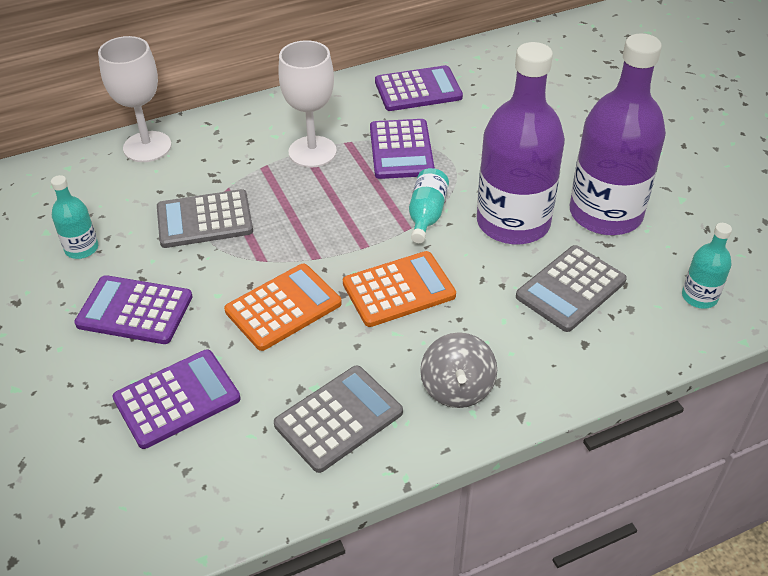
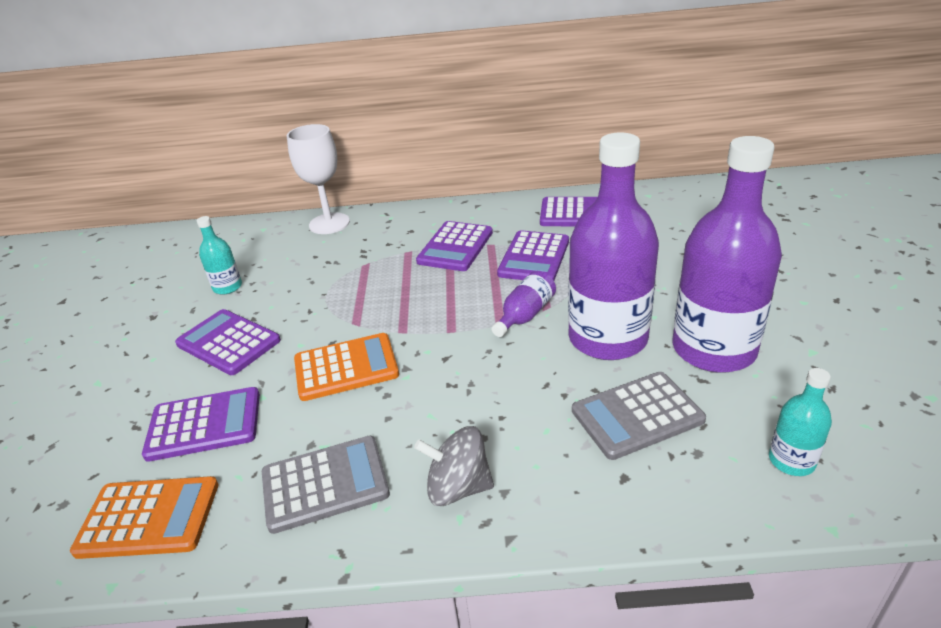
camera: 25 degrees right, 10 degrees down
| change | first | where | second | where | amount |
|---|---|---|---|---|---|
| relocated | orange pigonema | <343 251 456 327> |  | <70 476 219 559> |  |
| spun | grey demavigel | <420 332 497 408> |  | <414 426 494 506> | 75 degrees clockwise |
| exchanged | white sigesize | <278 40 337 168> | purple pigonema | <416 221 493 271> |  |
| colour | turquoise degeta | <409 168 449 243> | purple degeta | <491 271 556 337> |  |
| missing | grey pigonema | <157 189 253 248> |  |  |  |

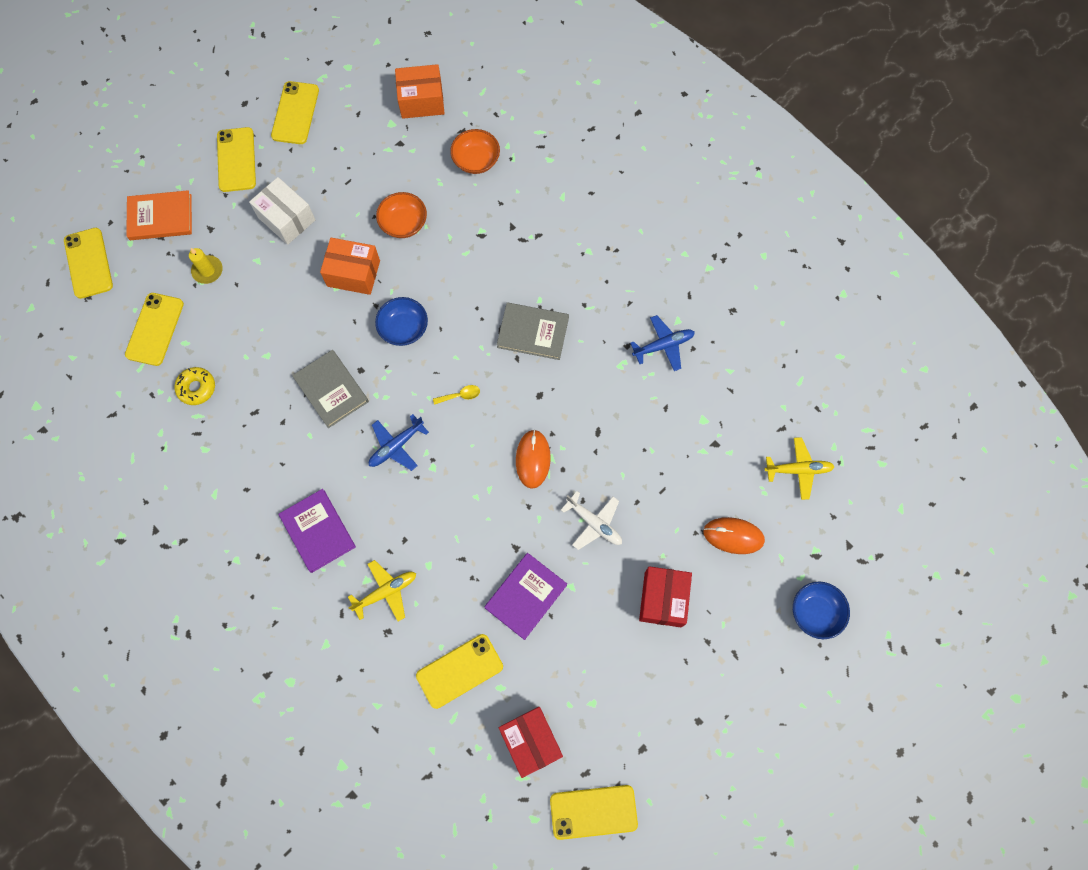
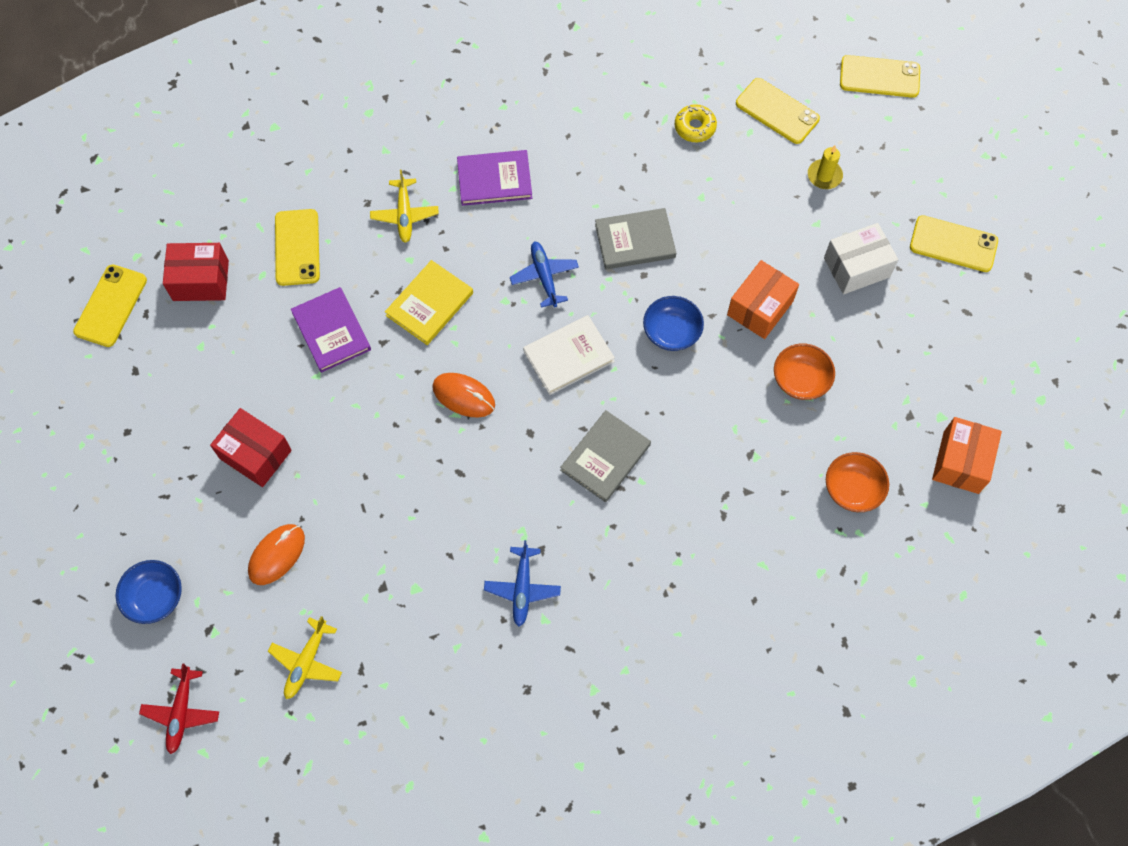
camera: 115 degrees right, 5 degrees down
| change | first | where | second | where | amount |
|---|---|---|---|---|---|
| appeared |  |  | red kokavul | <139 663 219 754> |  |
| appeared |  |  | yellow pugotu | <385 260 473 345> |  |
| exchanged | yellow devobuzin | <433 385 480 405> | white pugotu | <523 315 615 395> |  |
| missing | orange pugotu | <126 190 192 240> |  |  |  |
| missing | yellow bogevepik | <271 81 319 144> |  |  |  |
| missing | white kokavul | <561 491 622 550> |  |  |  |

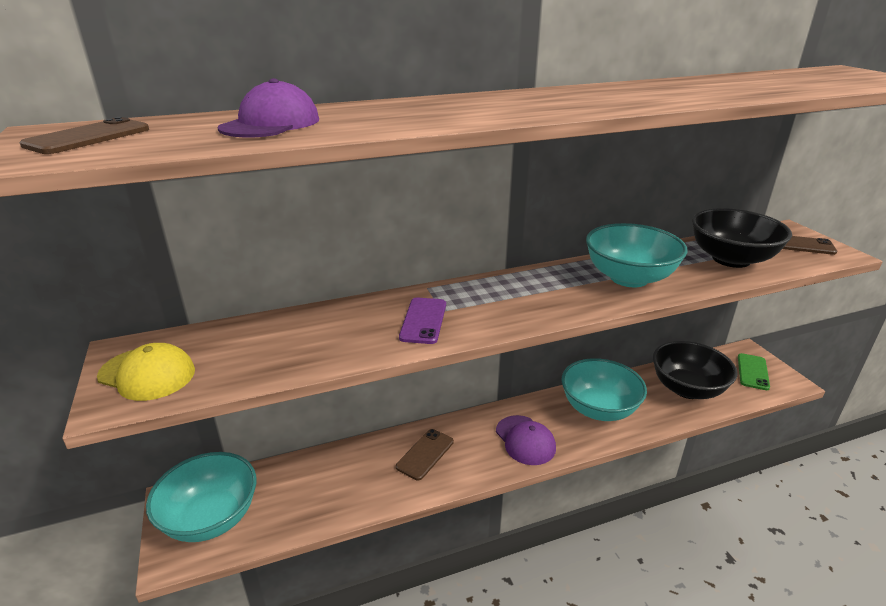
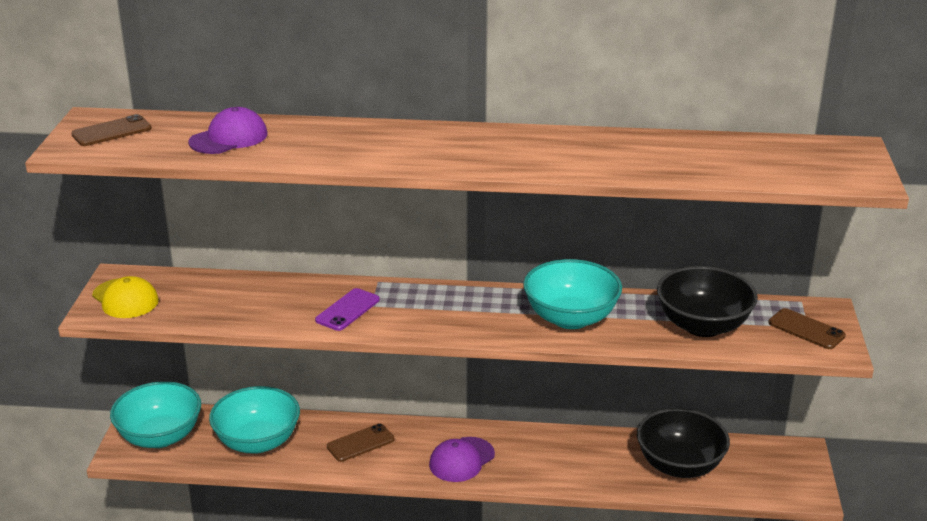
camera: 25 degrees right, 0 degrees up
| change | first | where | second | where | amount |
|---|---|---|---|---|---|
| relocated | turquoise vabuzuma | <561 358 647 421> |  | <209 386 300 454> |  |
| spun | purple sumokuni | <496 415 556 465> |  | <429 437 495 482> | 45 degrees clockwise |
| missing | green bogevepik | <738 353 770 390> |  |  |  |

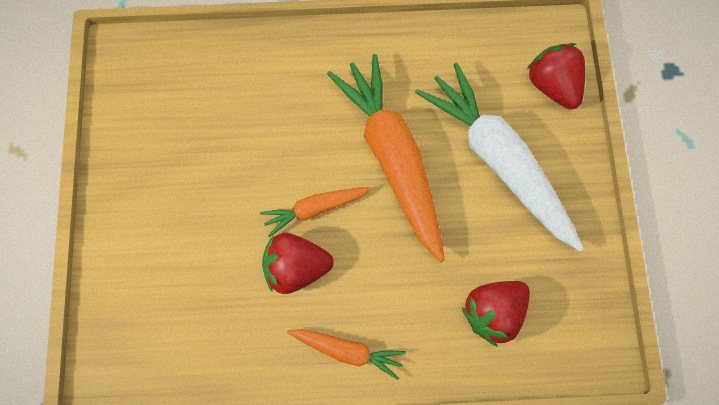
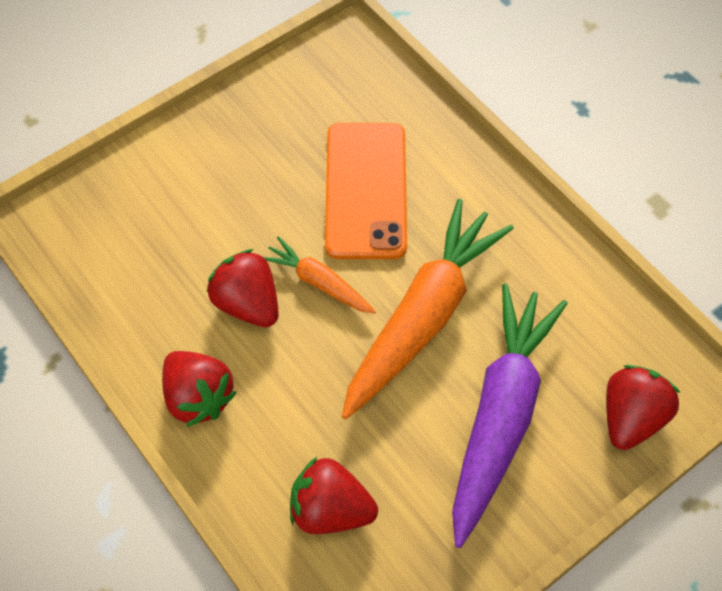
camera: 55 degrees right, 10 degrees down
| change | first | where | second | where | amount |
|---|---|---|---|---|---|
| exchanged | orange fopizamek | <287 329 406 380> | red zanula | <162 351 237 427> |  |
| appeared |  |  | orange bogevepik | <325 123 407 259> |  |
| colour | white fopizamek | <415 63 584 251> | purple fopizamek | <452 284 568 548> |  |

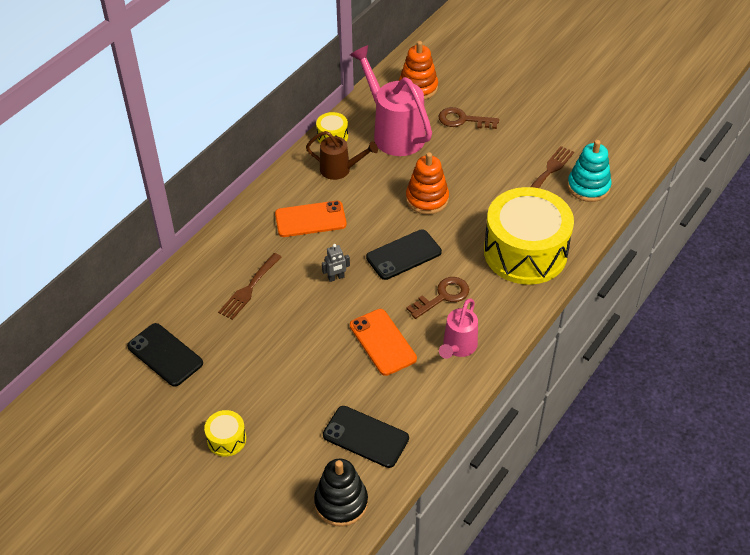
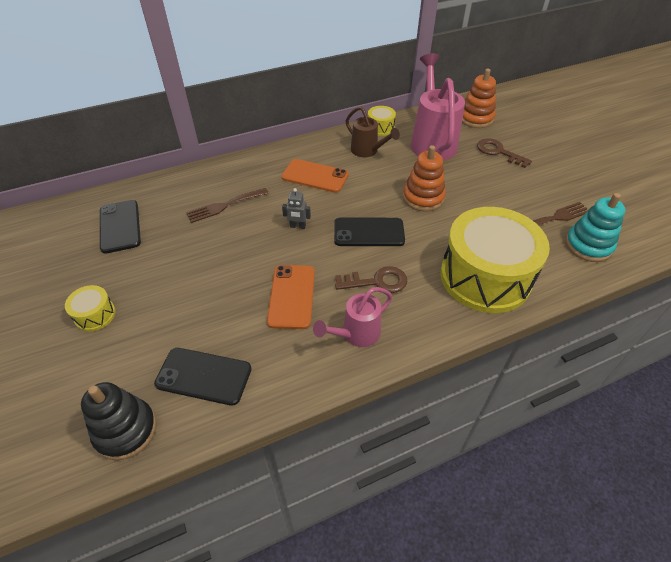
camera: 30 degrees right, 0 degrees up
| change | first | where | second | where | amount |
|---|---|---|---|---|---|
| spun | black bogevepik | <323 406 409 468> |  | <154 348 252 406> | 45 degrees counterclockwise |

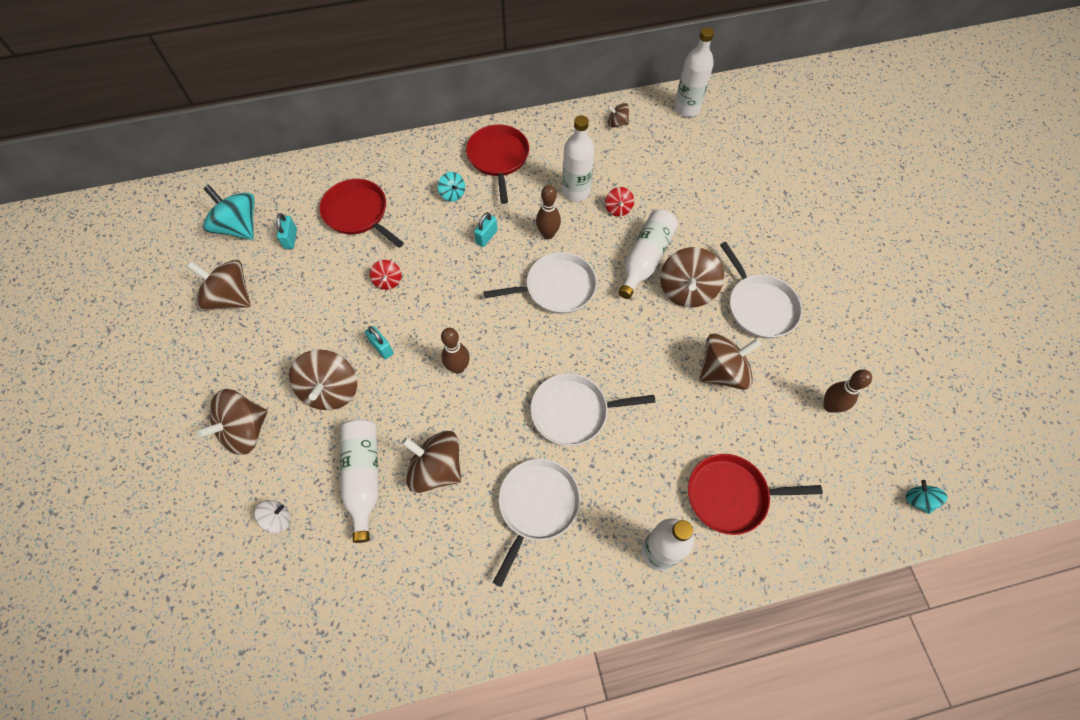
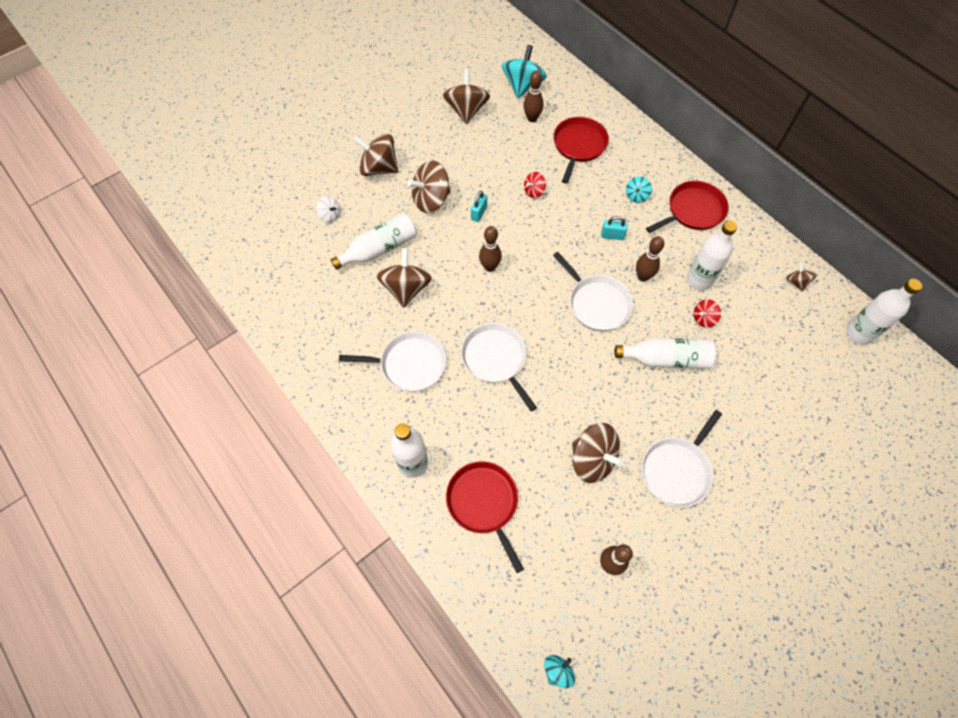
camera: 65 degrees right, 0 degrees up
| change | first | where | second | where | amount |
|---|---|---|---|---|---|
| exchanged | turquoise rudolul | <276 213 297 249> | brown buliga | <523 70 544 122> |  |
| missing | brown demavigel | <660 247 724 308> |  |  |  |

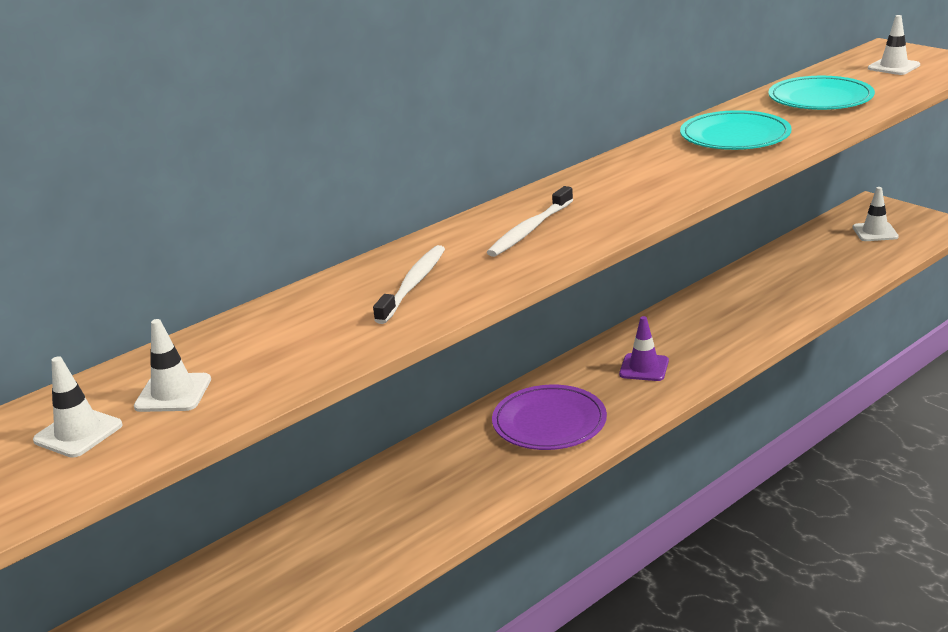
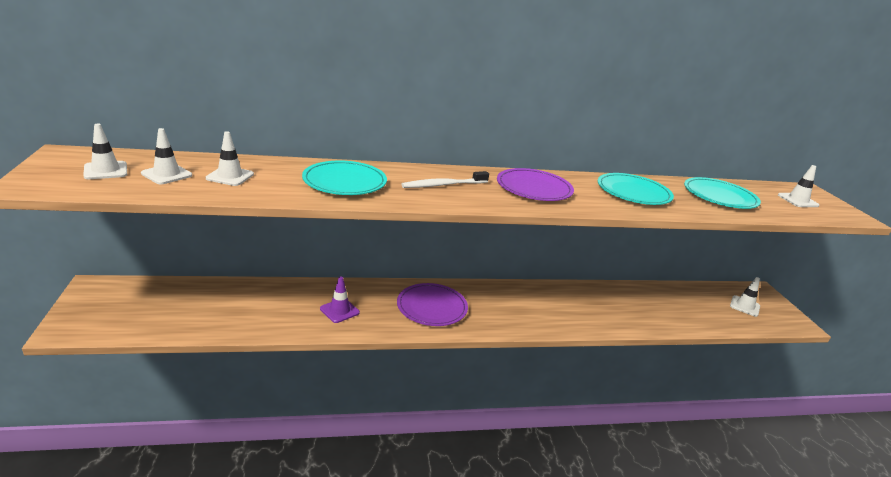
camera: 25 degrees right, 0 degrees up
| change | first | where | second | where | amount |
|---|---|---|---|---|---|
| appeared |  |  | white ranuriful | <206 131 254 186> |  |
| exchanged | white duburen | <373 245 445 324> | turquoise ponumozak | <302 160 387 195> |  |
| relocated | purple ranuriful | <619 316 669 381> |  | <320 276 360 323> |  |
| appeared |  |  | purple ponumozak | <497 168 574 201> |  |

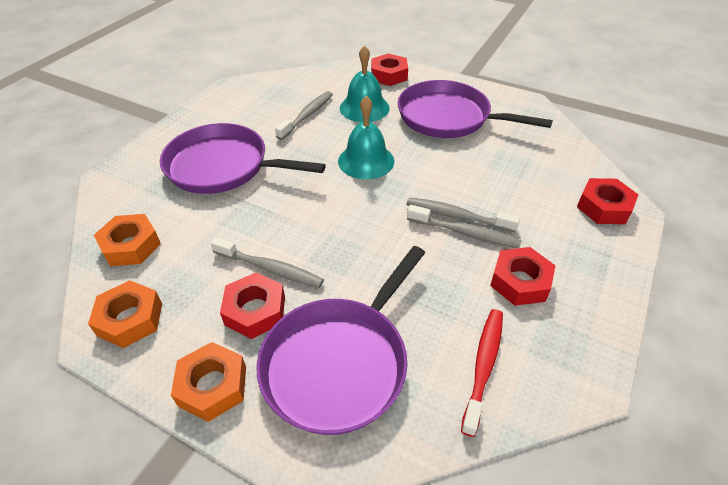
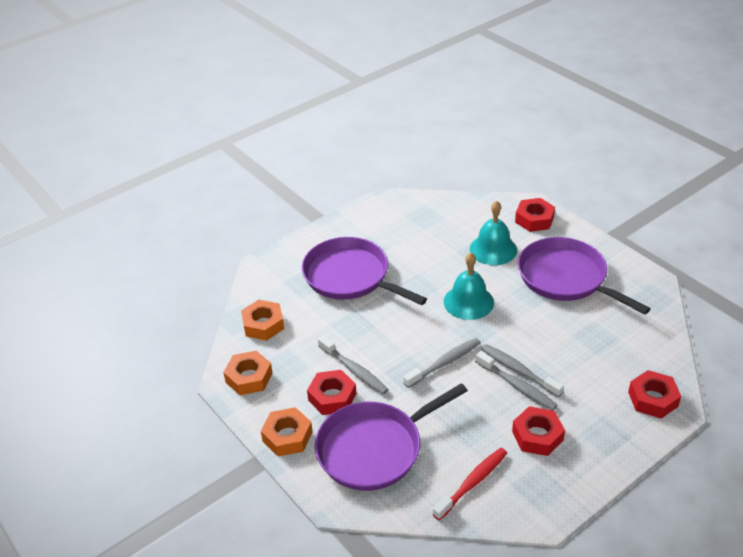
camera: 25 degrees right, 5 degrees down
| change | first | where | second | where | amount |
|---|---|---|---|---|---|
| relocated | grey duburen | <275 91 333 140> |  | <403 338 481 388> |  |

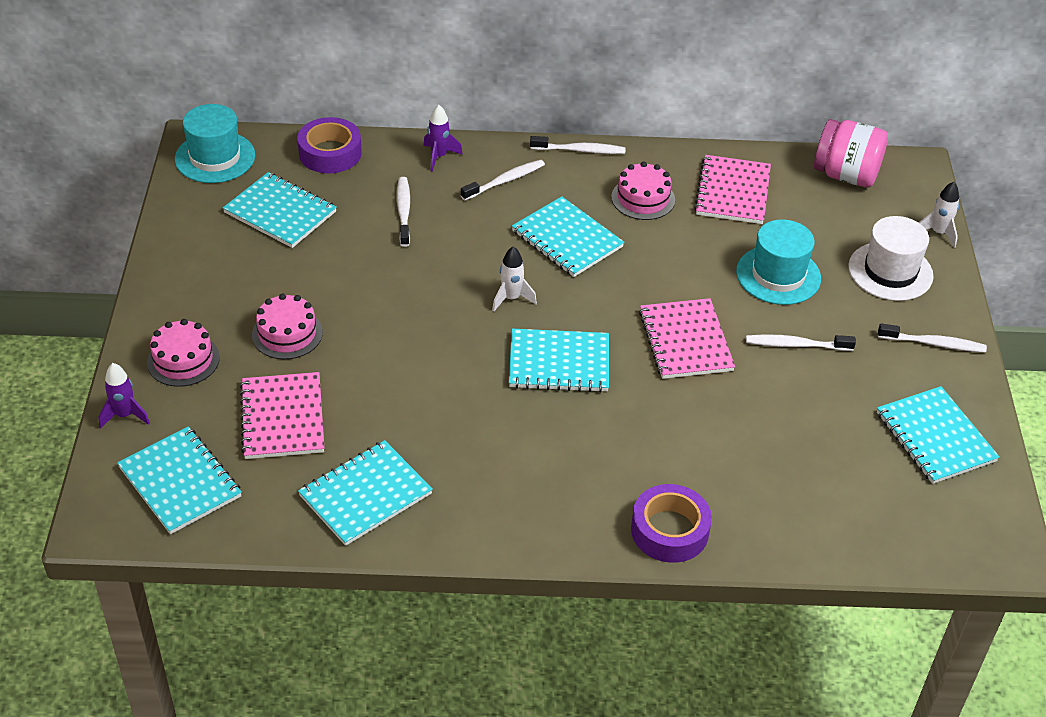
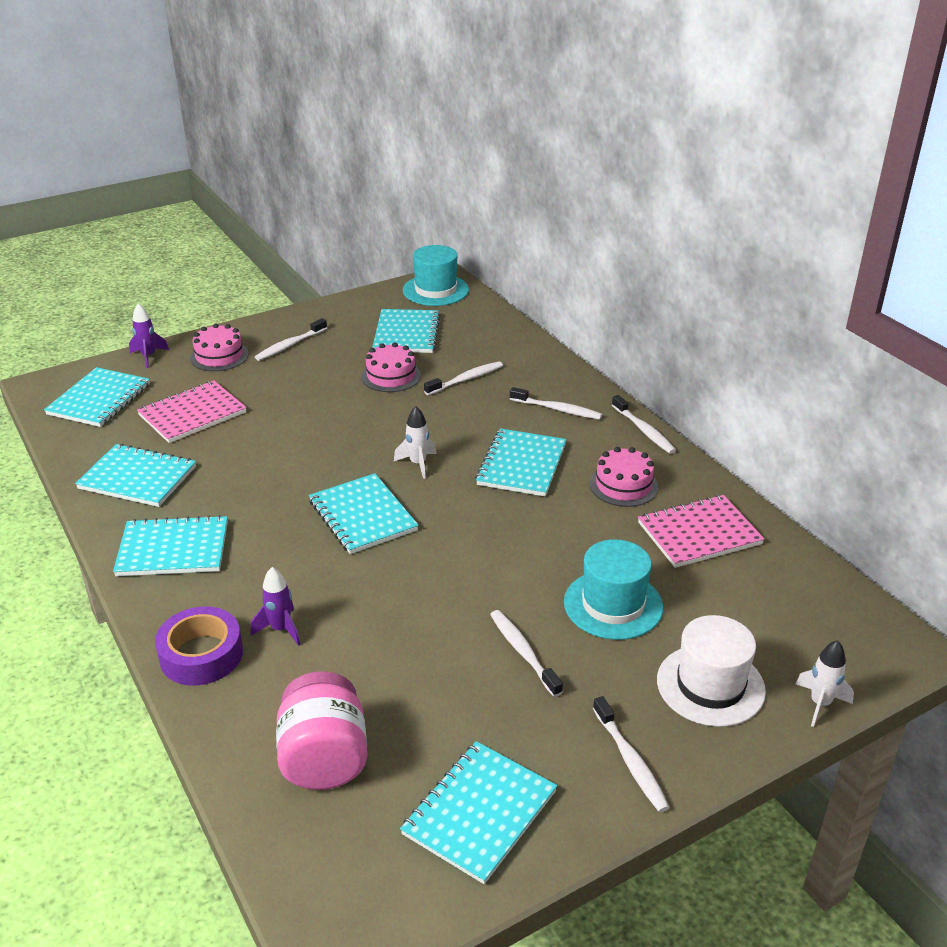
camera: 60 degrees right, 10 degrees down
| change | first | where | second | where | amount |
|---|---|---|---|---|---|
| appeared |  |  | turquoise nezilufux | <113 515 228 576> |  |
| relocated | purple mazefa | <423 105 463 171> |  | <251 567 300 646> |  |
| appeared |  |  | white duburen | <255 318 327 361> |  |
| relocated | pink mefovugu | <814 119 888 188> |  | <276 671 367 790> |  |
| relocated | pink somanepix | <252 294 323 359> |  | <361 343 421 392> |  |
| missing | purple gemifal | <298 117 362 173> |  |  |  |
| missing | pink nezilufux | <639 298 735 379> |  |  |  |

